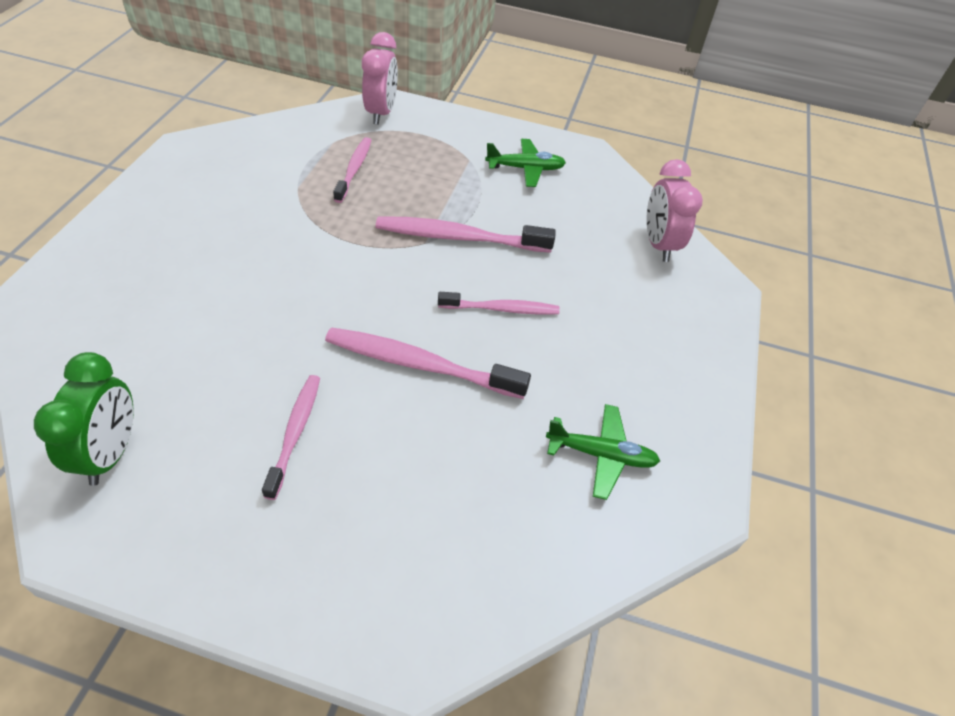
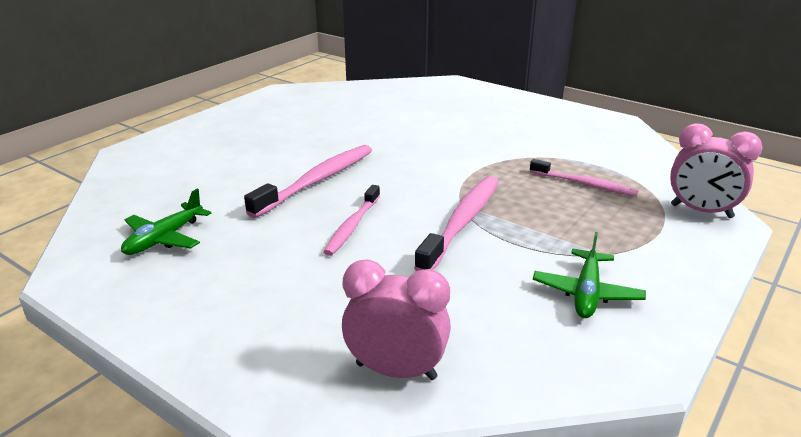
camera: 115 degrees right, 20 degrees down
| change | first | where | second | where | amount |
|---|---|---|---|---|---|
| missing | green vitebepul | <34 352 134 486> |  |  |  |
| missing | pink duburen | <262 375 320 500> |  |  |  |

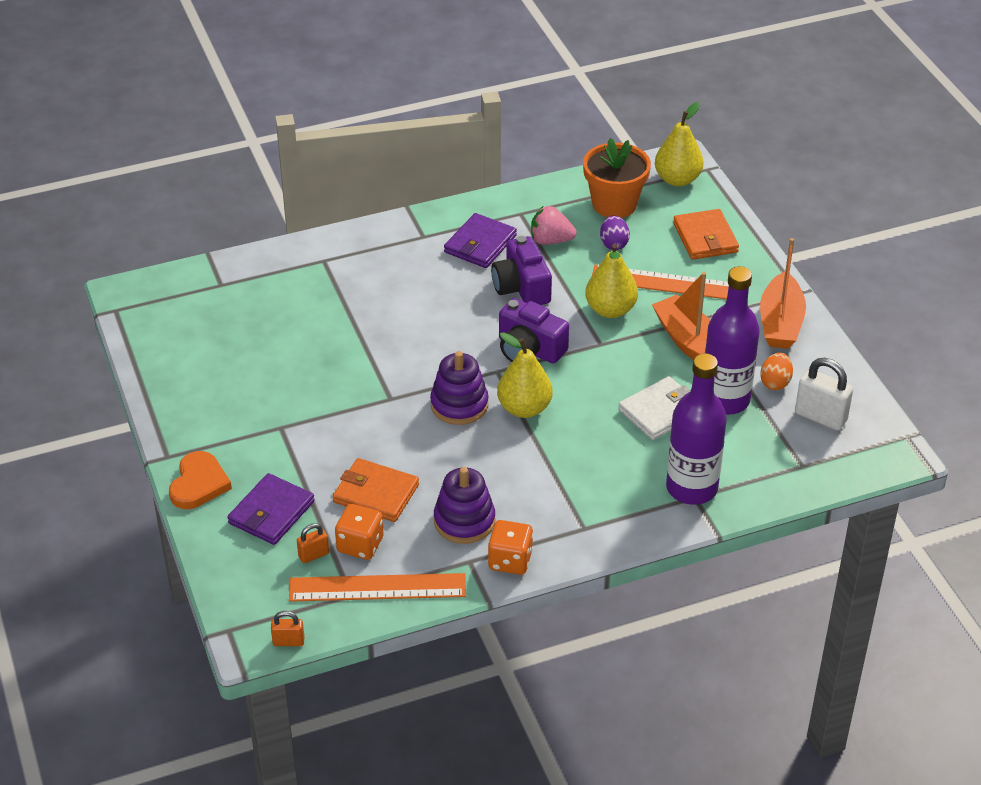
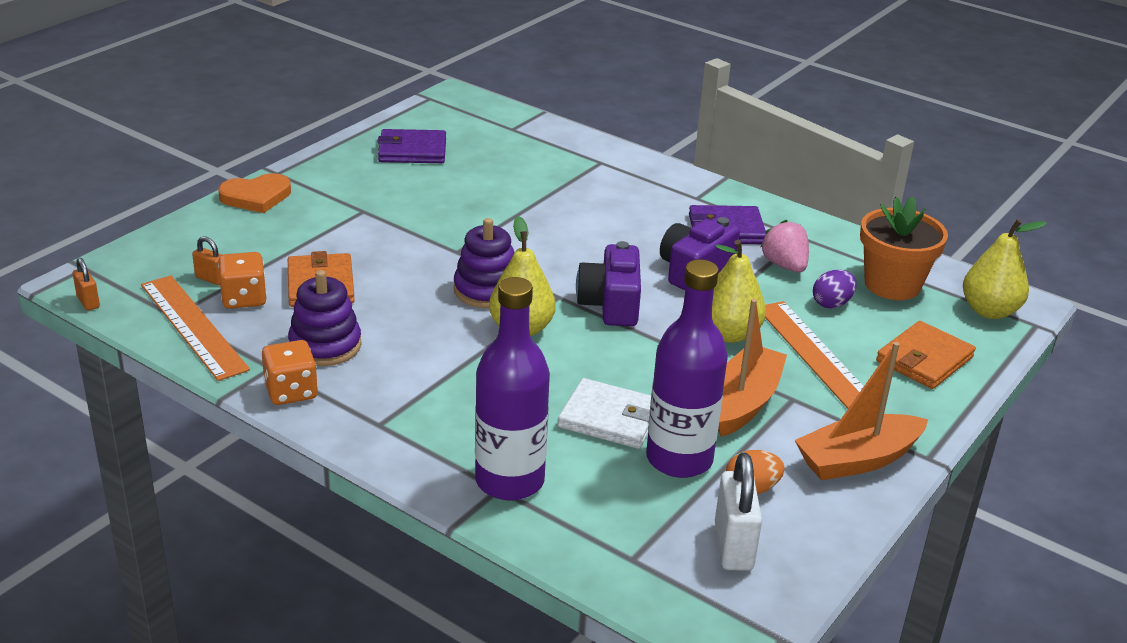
camera: 55 degrees right, 10 degrees down
| change | first | where | second | where | amount |
|---|---|---|---|---|---|
| relocated | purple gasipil | <228 473 315 545> |  | <378 129 446 163> |  |

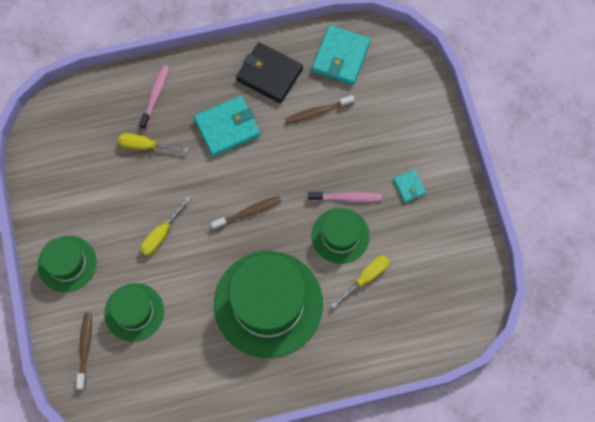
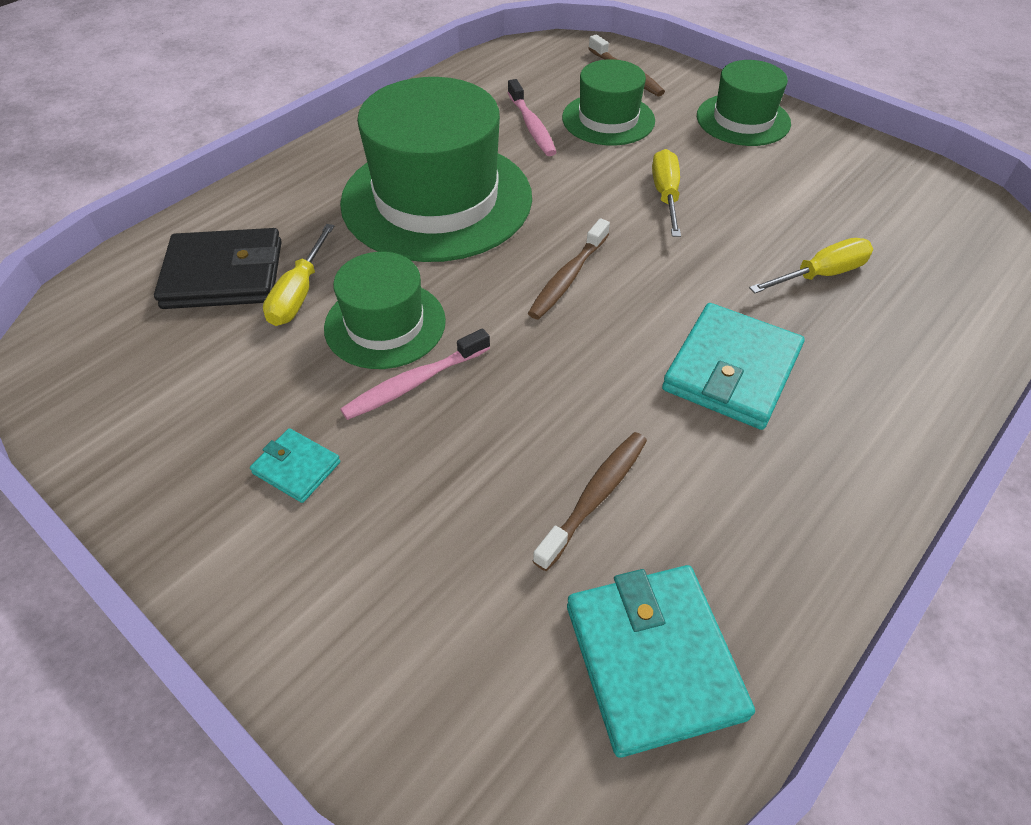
camera: 145 degrees right, 20 degrees down
| change | first | where | second | where | amount |
|---|---|---|---|---|---|
| relocated | black gasipil | <236 42 303 103> |  | <154 228 282 309> |  |
| relocated | pink duburen | <139 65 169 129> |  | <507 79 557 156> |  |

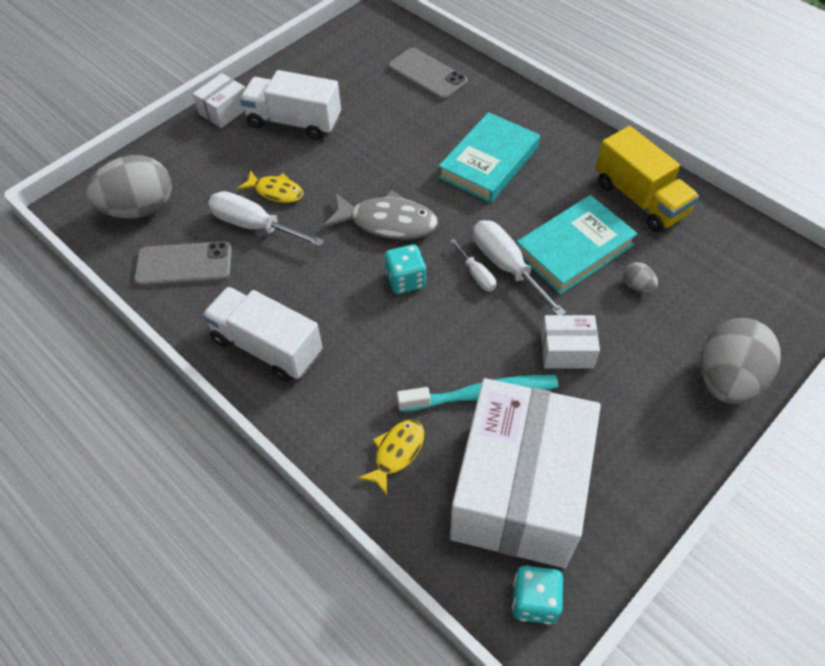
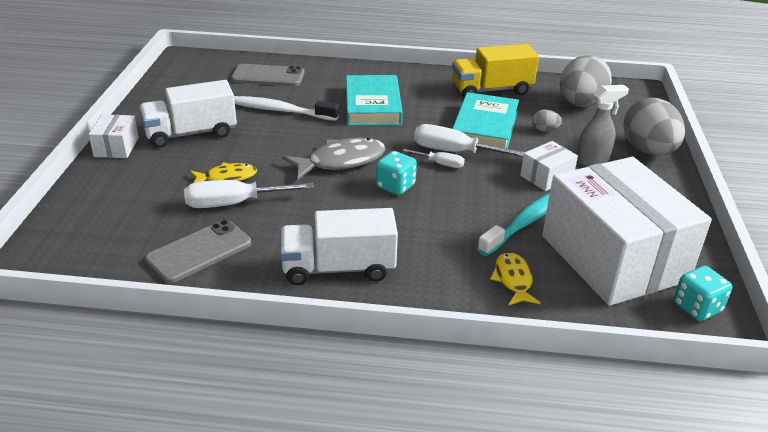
camera: 40 degrees left, 20 degrees down
| change | first | where | second | where | amount |
|---|---|---|---|---|---|
| appeared |  |  | white duburen | <234 96 339 121> |  |
| spun | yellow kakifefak | <596 126 699 232> |  | <452 44 539 98> | 150 degrees clockwise |
| relocated | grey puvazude | <85 155 172 218> |  | <560 55 612 107> |  |
| appeared |  |  | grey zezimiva | <577 85 629 166> |  |

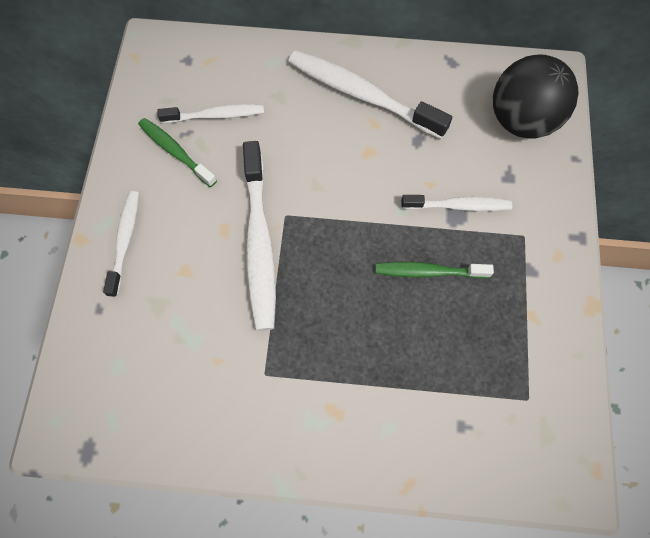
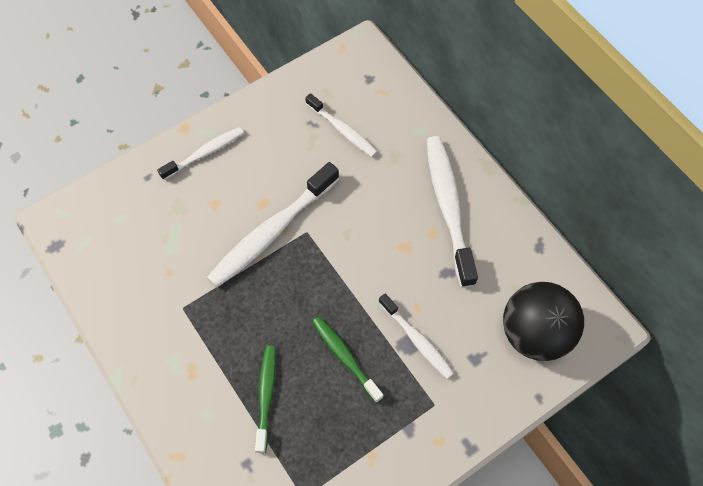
camera: 50 degrees right, 5 degrees down
| change | first | where | second | where | amount |
|---|---|---|---|---|---|
| relocated | green duburen | <138 118 217 187> |  | <255 345 276 453> |  |

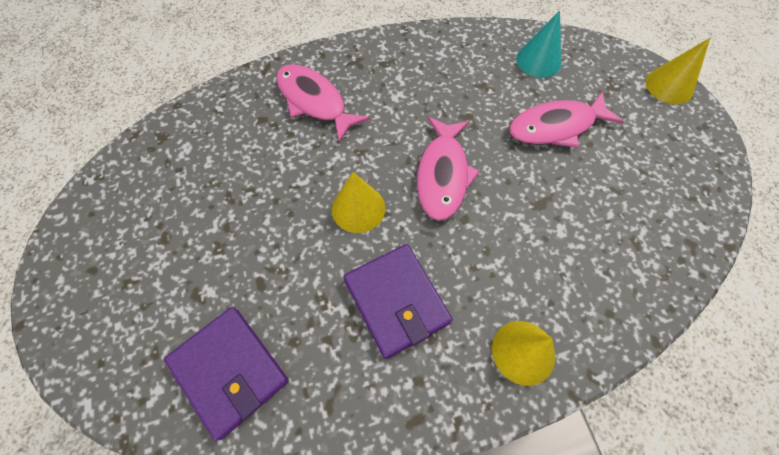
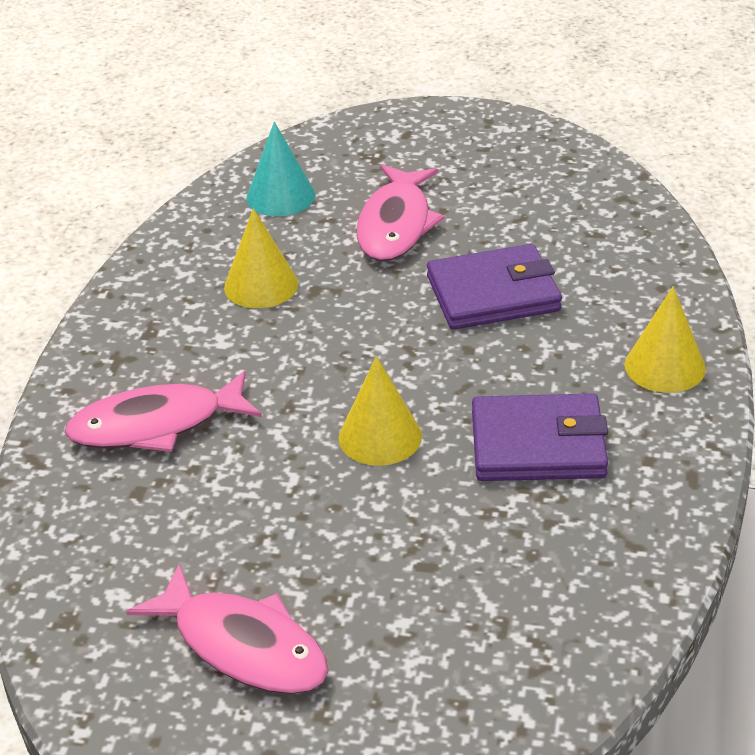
camera: 60 degrees left, 25 degrees down
| change | first | where | second | where | amount |
|---|---|---|---|---|---|
| relocated | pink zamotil | <417 117 480 221> |  | <126 564 328 694> |  |
| relocated | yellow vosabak | <645 38 710 104> |  | <224 208 298 308> |  |
| relocated | purple gasipil | <164 307 289 441> |  | <427 244 562 330> |  |

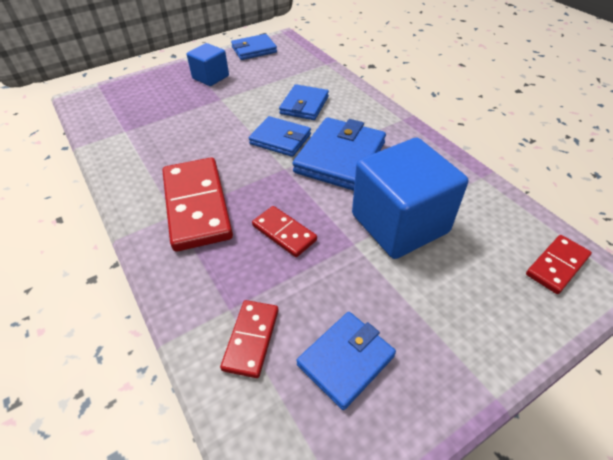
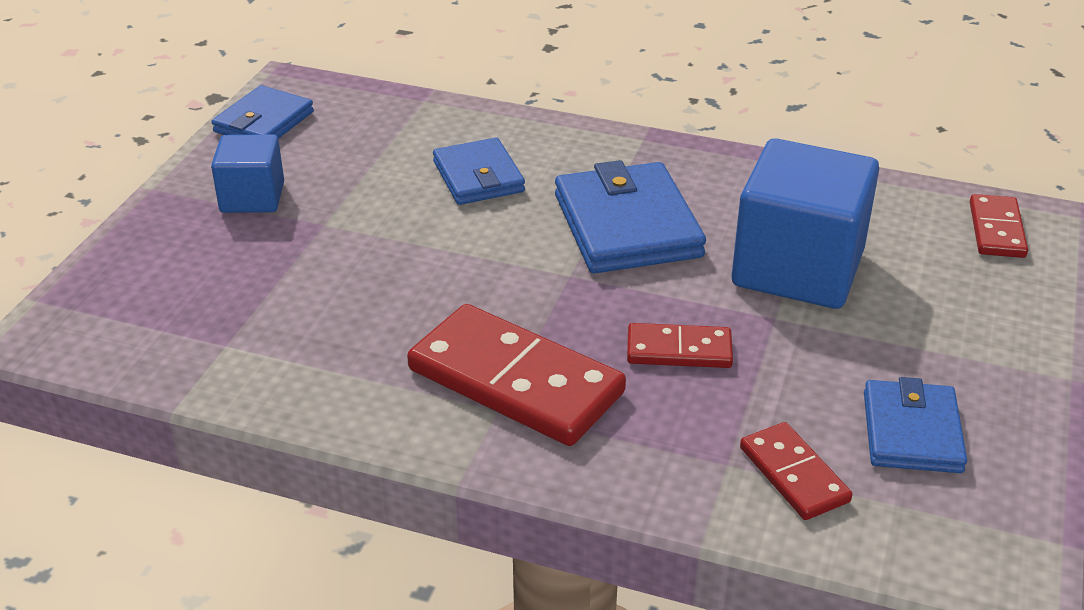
camera: 40 degrees left, 10 degrees down
| change | first | where | second | where | amount |
|---|---|---|---|---|---|
| missing | blue gasipil | <249 116 311 157> |  |  |  |

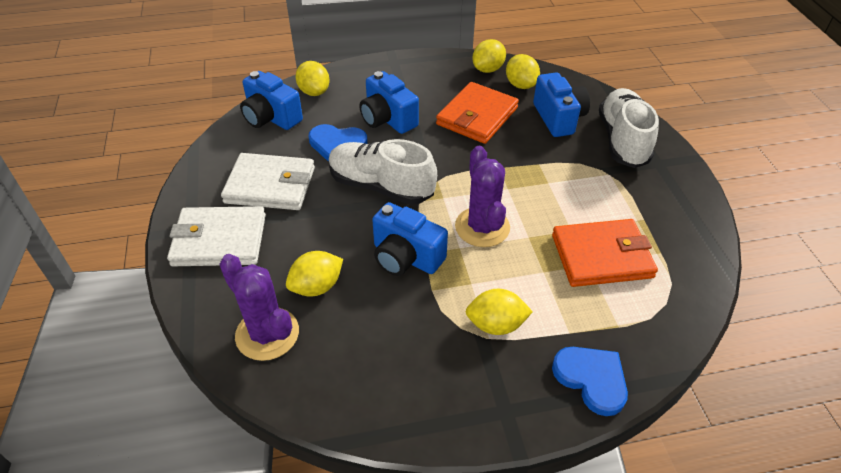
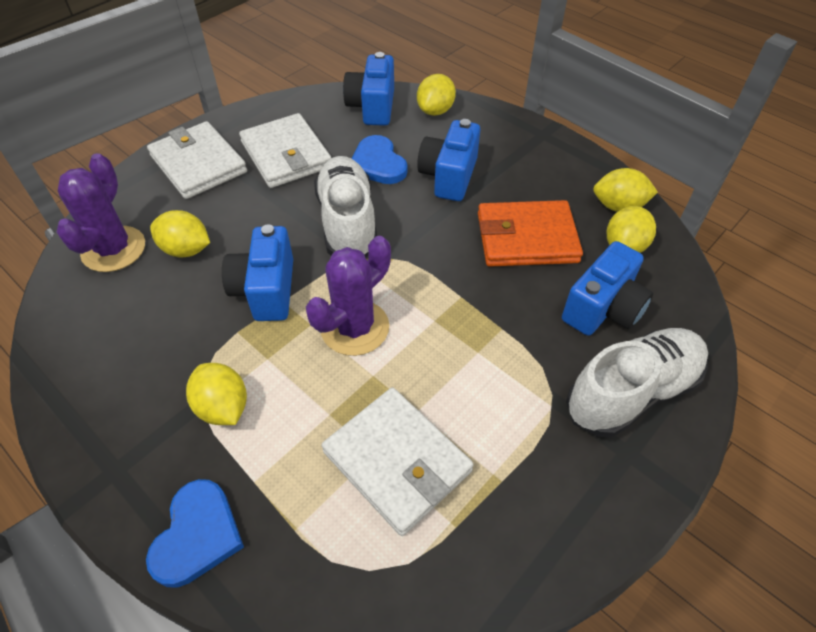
camera: 55 degrees right, 5 degrees up
| change | first | where | second | where | amount |
|---|---|---|---|---|---|
| colour | orange gasipil | <552 219 658 287> | white gasipil | <322 387 474 536> |  |

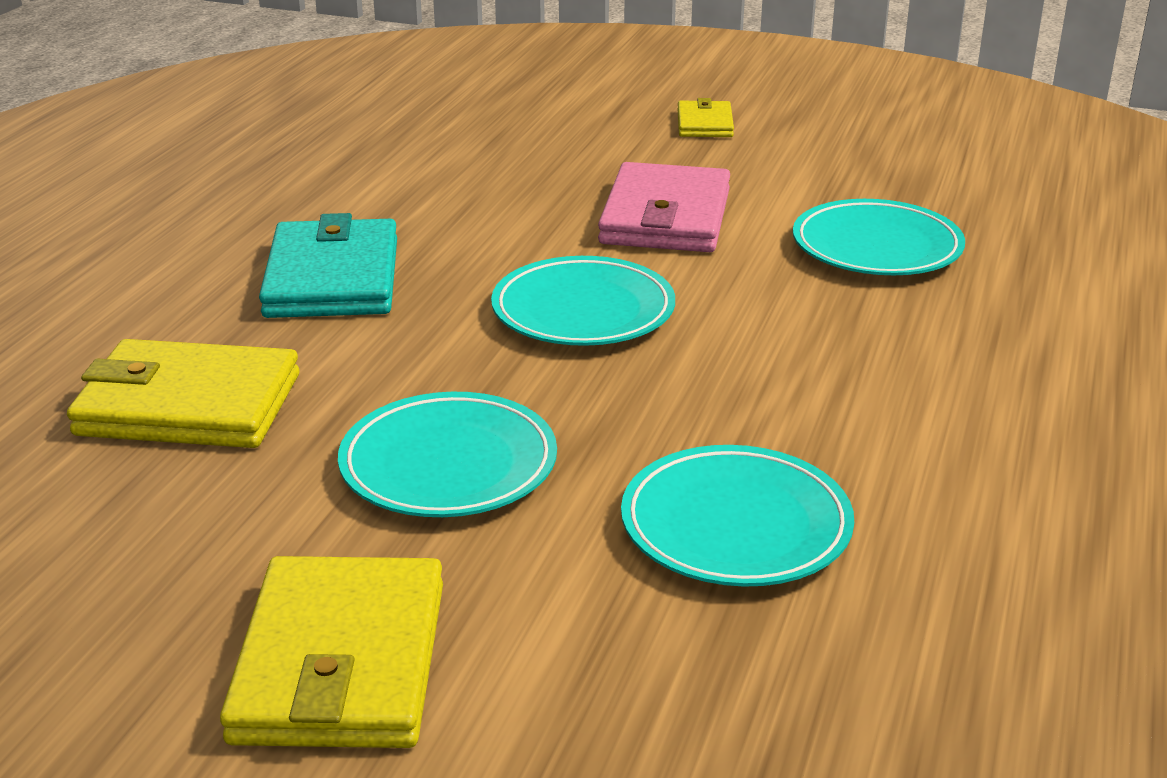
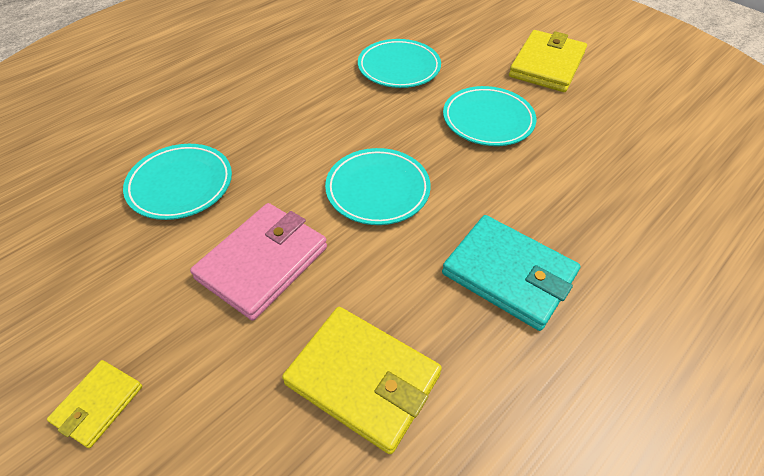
camera: 155 degrees left, 20 degrees up
| change | first | where | second | where | amount |
|---|---|---|---|---|---|
| relocated | yellow gasipil | <67 339 299 448> |  | <282 307 442 454> |  |
| spun | turquoise gasipil | <259 213 397 318> |  | <442 215 580 331> | 75 degrees counterclockwise |

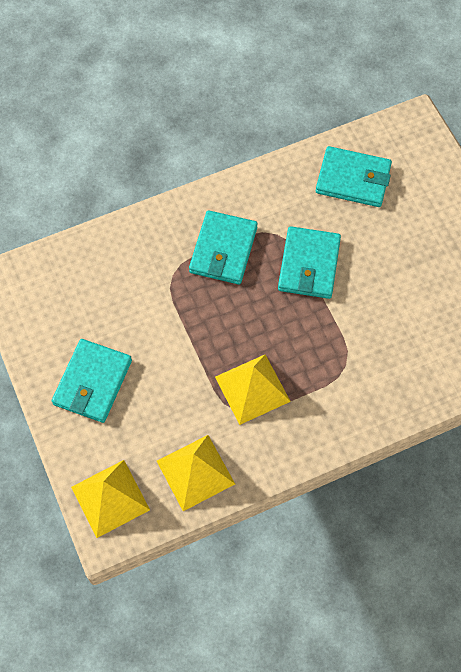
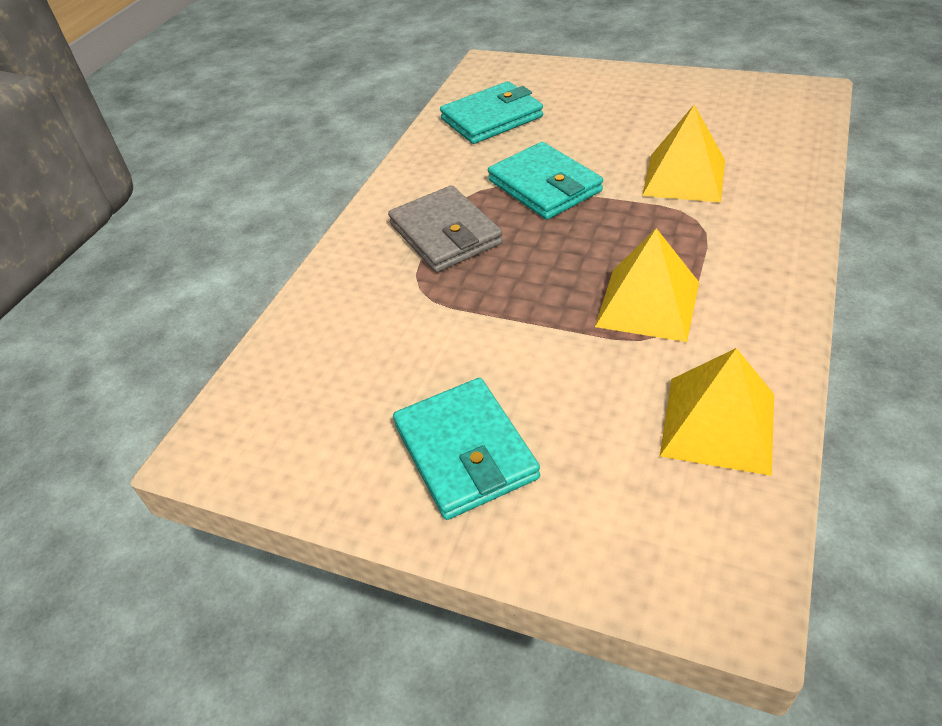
camera: 40 degrees left, 20 degrees down
| change | first | where | second | where | amount |
|---|---|---|---|---|---|
| colour | turquoise gasipil | <189 210 258 284> | grey gasipil | <388 185 503 272> |  |
| relocated | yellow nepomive | <71 460 150 538> |  | <642 105 725 203> |  |

